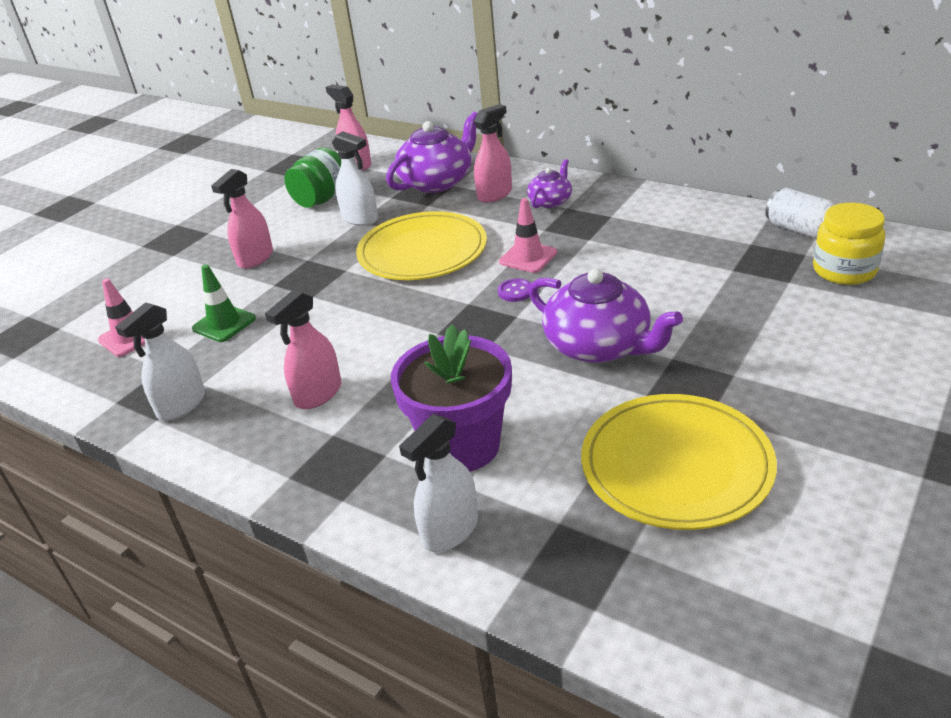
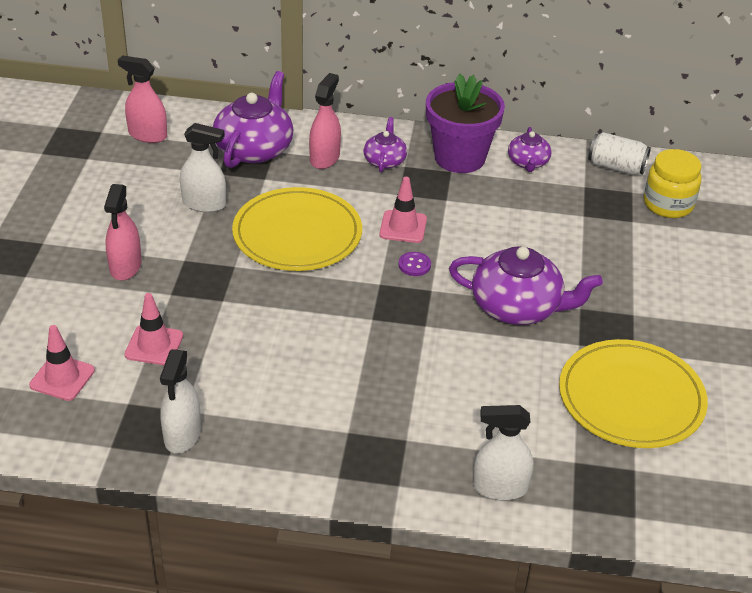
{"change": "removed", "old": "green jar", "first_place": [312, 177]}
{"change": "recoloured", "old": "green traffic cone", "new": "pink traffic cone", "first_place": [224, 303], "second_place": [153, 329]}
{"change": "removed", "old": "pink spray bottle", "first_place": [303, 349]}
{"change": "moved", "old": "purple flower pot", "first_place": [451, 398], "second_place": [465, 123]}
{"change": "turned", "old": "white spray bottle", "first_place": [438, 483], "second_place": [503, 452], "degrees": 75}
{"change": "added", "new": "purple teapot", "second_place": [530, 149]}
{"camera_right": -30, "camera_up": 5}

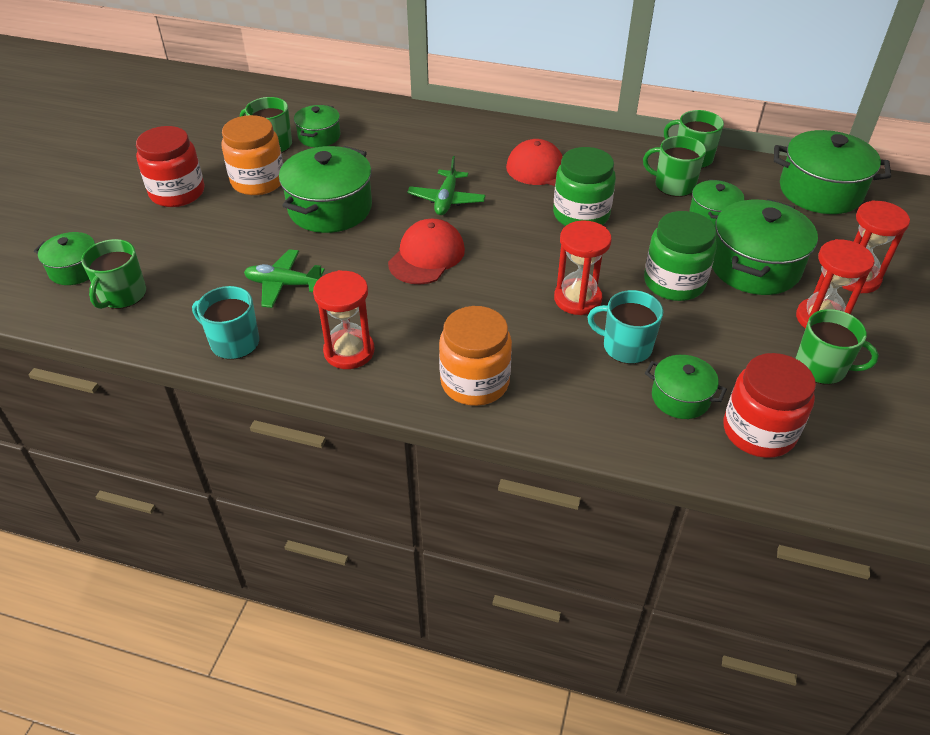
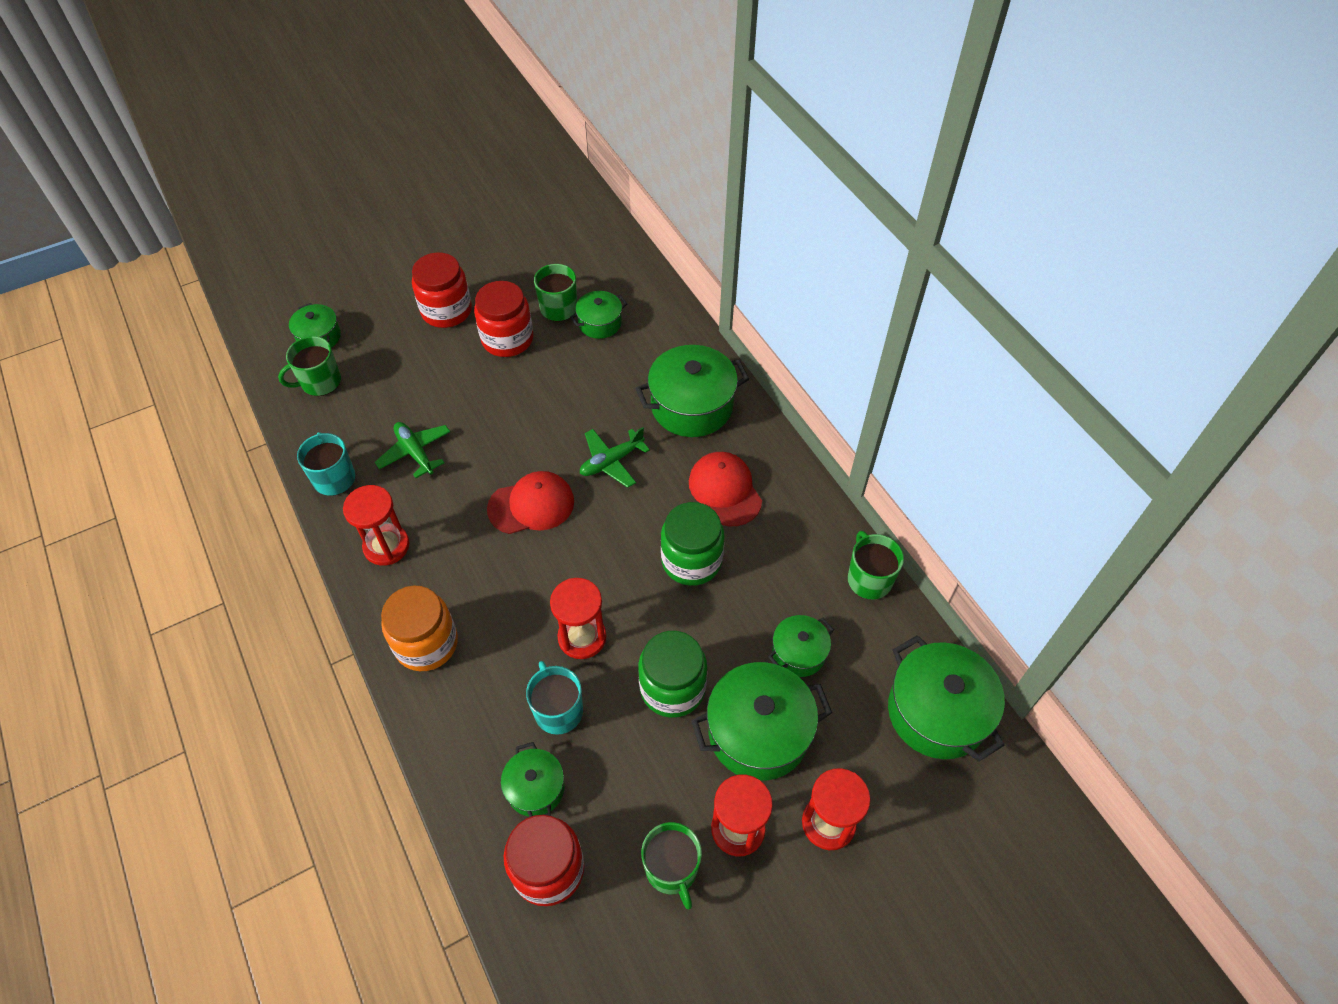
{"change": "recoloured", "old": "orange jar", "new": "red jar", "first_place": [252, 155], "second_place": [503, 319]}
{"change": "removed", "old": "green mug", "first_place": [674, 166]}
{"change": "moved", "old": "green pot", "first_place": [325, 189], "second_place": [692, 391]}
{"camera_right": 45, "camera_up": 10}

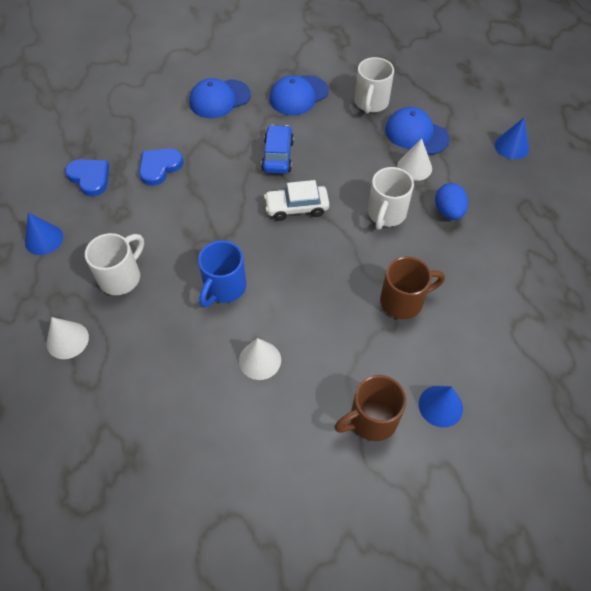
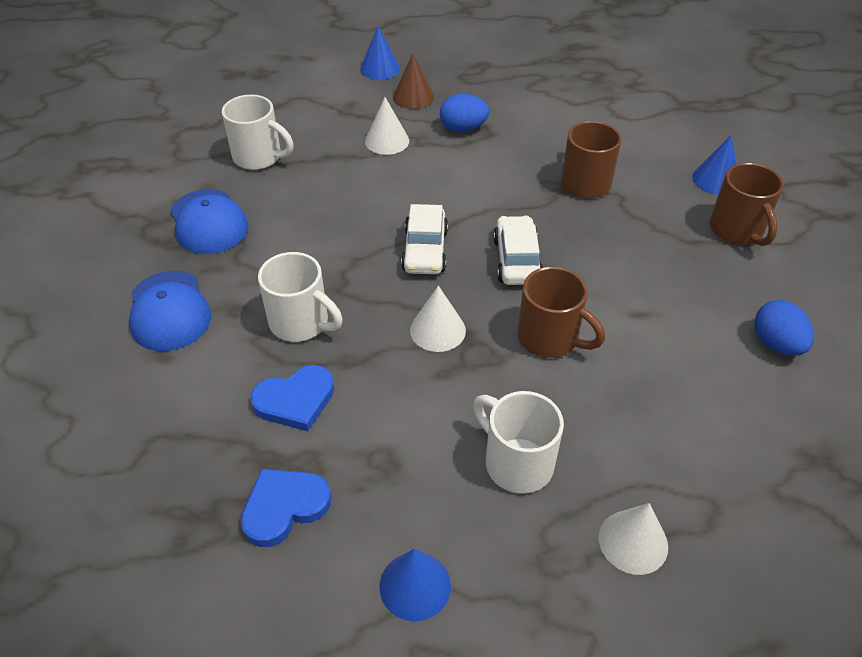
{"change": "removed", "old": "blue cap", "first_place": [417, 131]}
{"change": "removed", "old": "blue car", "first_place": [277, 149]}
{"change": "turned", "old": "blue heart", "first_place": [161, 167], "second_place": [292, 398], "degrees": -75}
{"change": "moved", "old": "white mug", "first_place": [391, 198], "second_place": [300, 297]}
{"change": "recoloured", "old": "blue mug", "new": "brown mug", "first_place": [222, 273], "second_place": [561, 312]}
{"change": "moved", "old": "white cone", "first_place": [260, 359], "second_place": [438, 319]}
{"change": "added", "new": "brown cone", "second_place": [413, 81]}
{"change": "added", "new": "white car", "second_place": [518, 250]}
{"change": "added", "new": "blue egg", "second_place": [784, 328]}
{"camera_right": -80, "camera_up": -10}

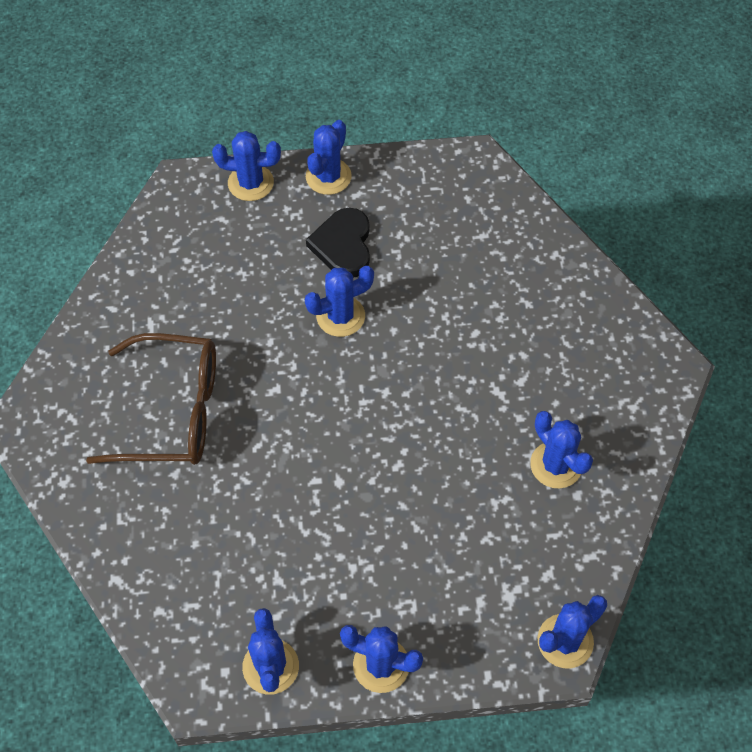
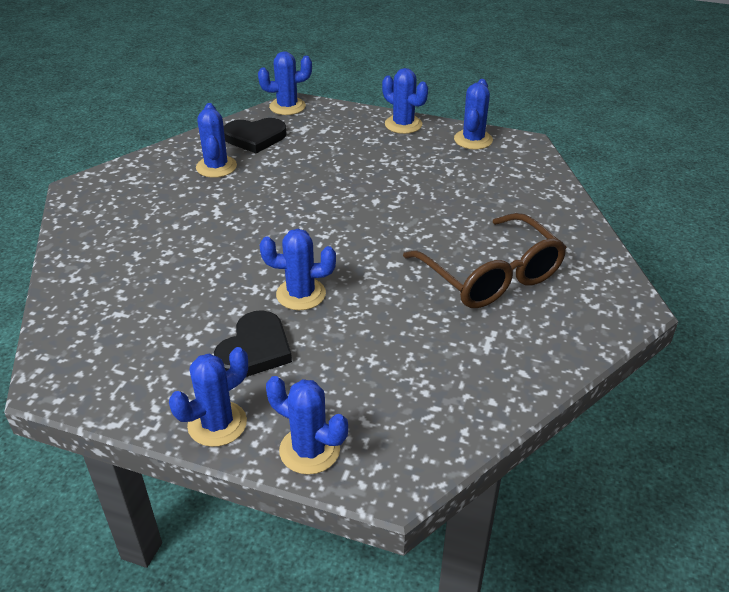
{"change": "turned", "old": "brown glasses", "first_place": [151, 399], "second_place": [485, 260], "degrees": -150}
{"change": "added", "new": "black heart", "second_place": [255, 135]}
{"camera_right": -155, "camera_up": -20}

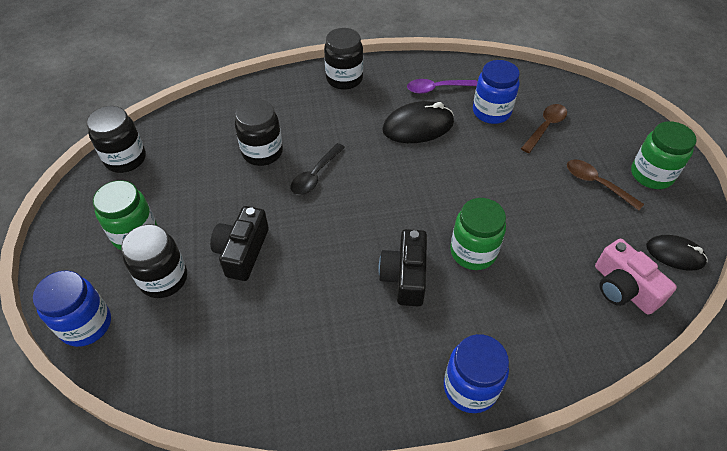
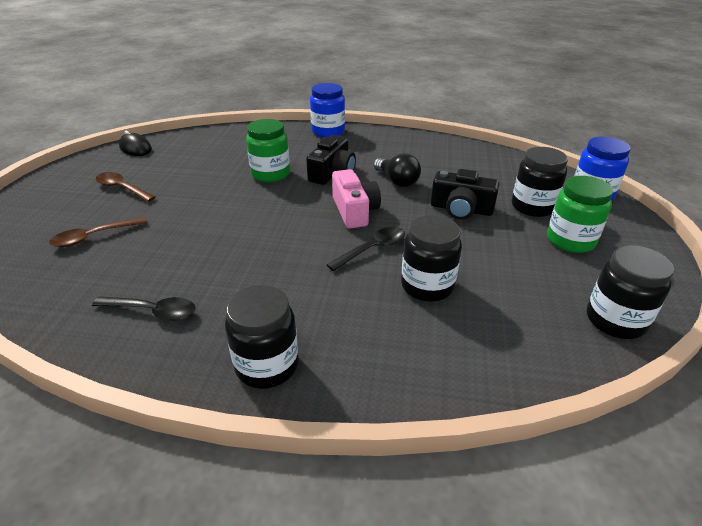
{"change": "removed", "old": "blue jar", "first_place": [496, 92]}
{"change": "recoloured", "old": "purple spoon", "new": "black spoon", "first_place": [442, 86], "second_place": [143, 309]}
{"change": "removed", "old": "black mouse", "first_place": [418, 122]}
{"change": "removed", "old": "green jar", "first_place": [664, 155]}
{"change": "turned", "old": "brown spoon", "first_place": [605, 185], "second_place": [126, 187], "degrees": 150}
{"change": "turned", "old": "black camera", "first_place": [239, 243], "second_place": [465, 194], "degrees": 75}
{"change": "moved", "old": "pink camera", "first_place": [636, 277], "second_place": [356, 198]}
{"change": "added", "new": "black light bulb", "second_place": [397, 170]}
{"camera_right": -160, "camera_up": -15}

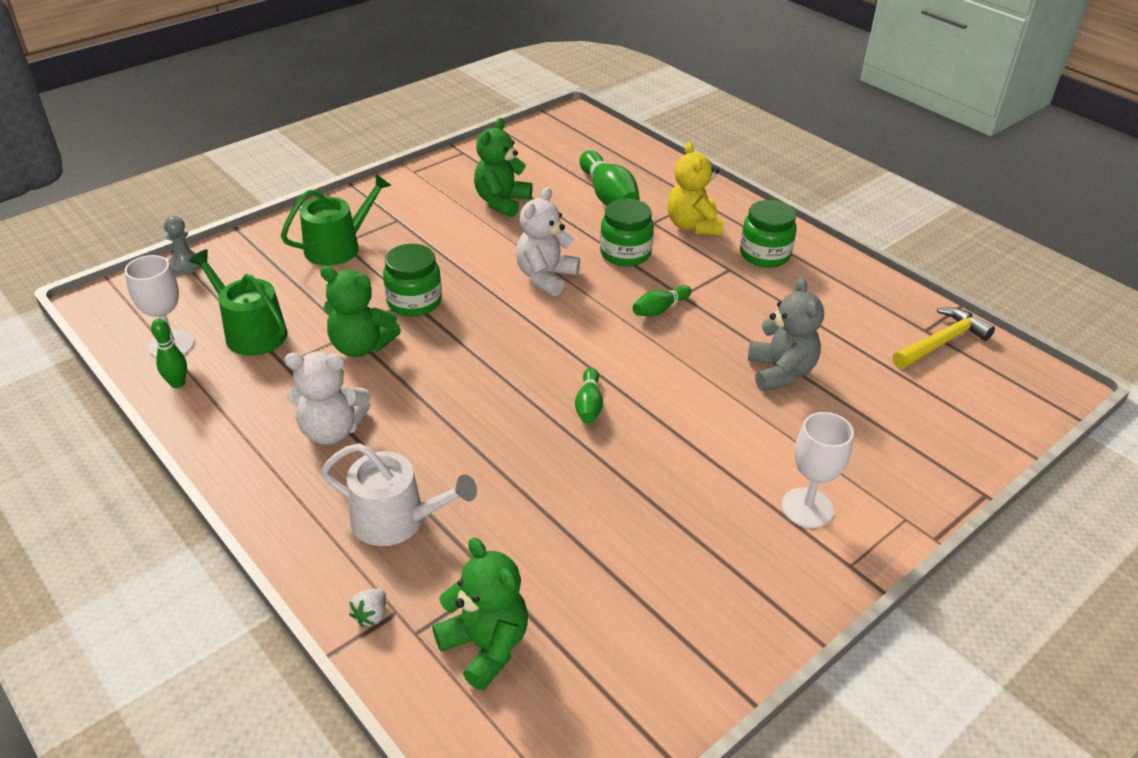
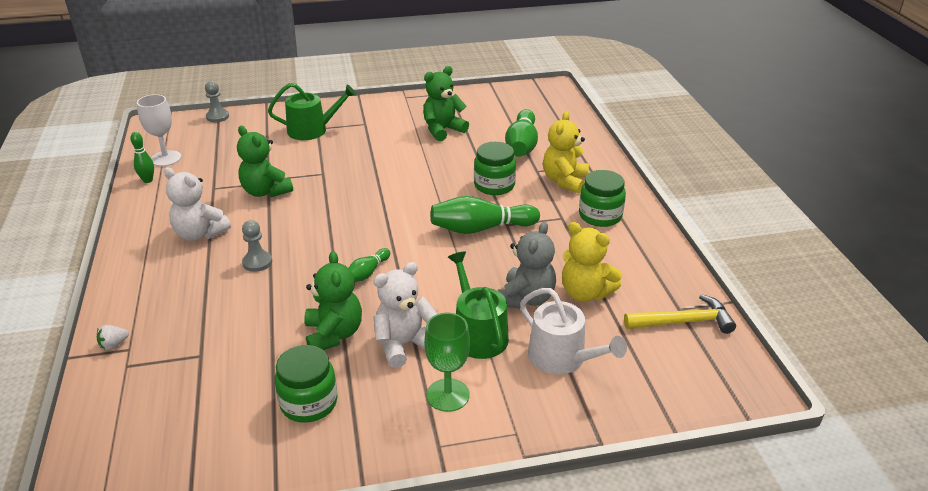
{"change": "moved", "old": "white teddy bear", "first_place": [548, 242], "second_place": [405, 315]}
{"change": "moved", "old": "green jar", "first_place": [412, 280], "second_place": [306, 384]}
{"change": "moved", "old": "green watering can", "first_place": [238, 302], "second_place": [478, 305]}
{"change": "resized", "old": "green bowling pin", "first_place": [662, 300], "second_place": [485, 215], "factor": 1.85}
{"change": "recoloured", "old": "white goblet", "new": "green goblet", "first_place": [818, 470], "second_place": [447, 362]}
{"change": "moved", "old": "white watering can", "first_place": [399, 494], "second_place": [573, 331]}
{"change": "moved", "old": "green teddy bear", "first_place": [480, 614], "second_place": [333, 300]}
{"change": "added", "new": "grey pawn", "second_place": [257, 246]}
{"change": "added", "new": "yellow teddy bear", "second_place": [592, 262]}
{"camera_right": 30, "camera_up": -5}

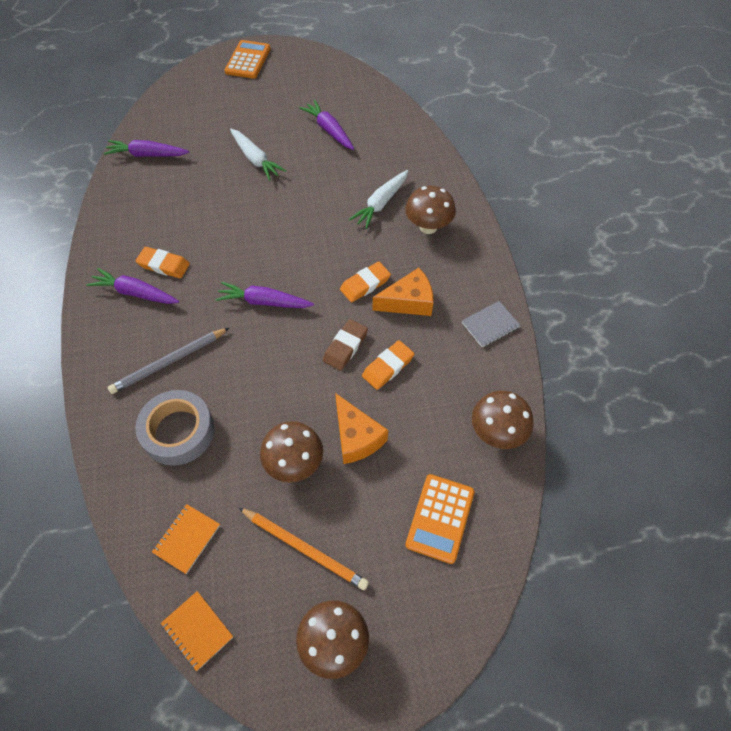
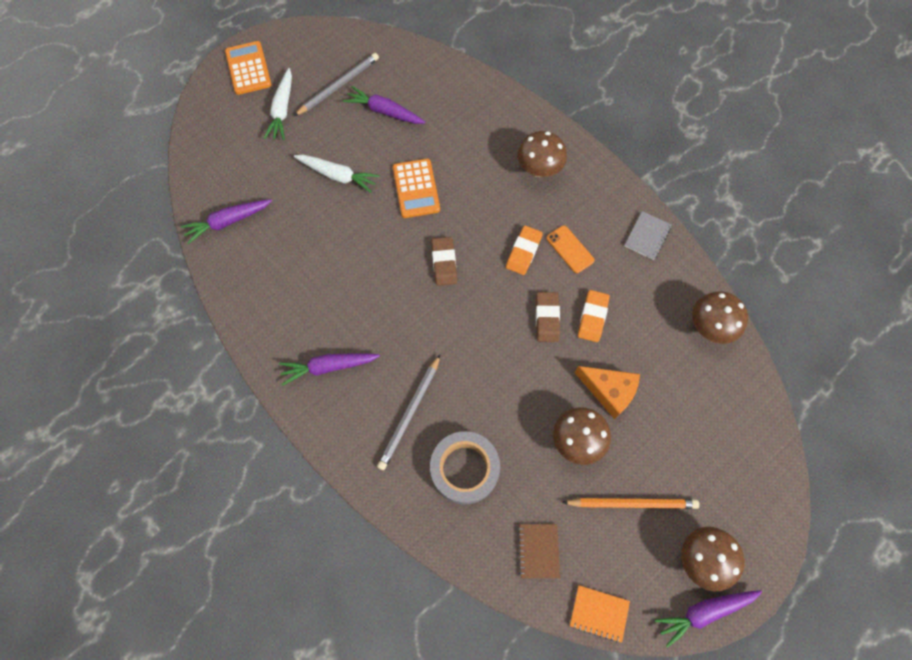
{"change": "moved", "old": "white carrot", "first_place": [378, 199], "second_place": [278, 104]}
{"change": "removed", "old": "orange eraser", "first_place": [163, 262]}
{"change": "replaced", "old": "orange cheese", "new": "orange phone", "first_place": [403, 292], "second_place": [571, 249]}
{"change": "moved", "old": "purple carrot", "first_place": [264, 295], "second_place": [708, 619]}
{"change": "moved", "old": "orange calculator", "first_place": [439, 519], "second_place": [416, 188]}
{"change": "recoloured", "old": "orange notebook", "new": "brown notebook", "first_place": [186, 539], "second_place": [539, 551]}
{"change": "added", "new": "grey pencil", "second_place": [336, 84]}
{"change": "added", "new": "brown eraser", "second_place": [444, 261]}
{"camera_right": -30, "camera_up": 10}

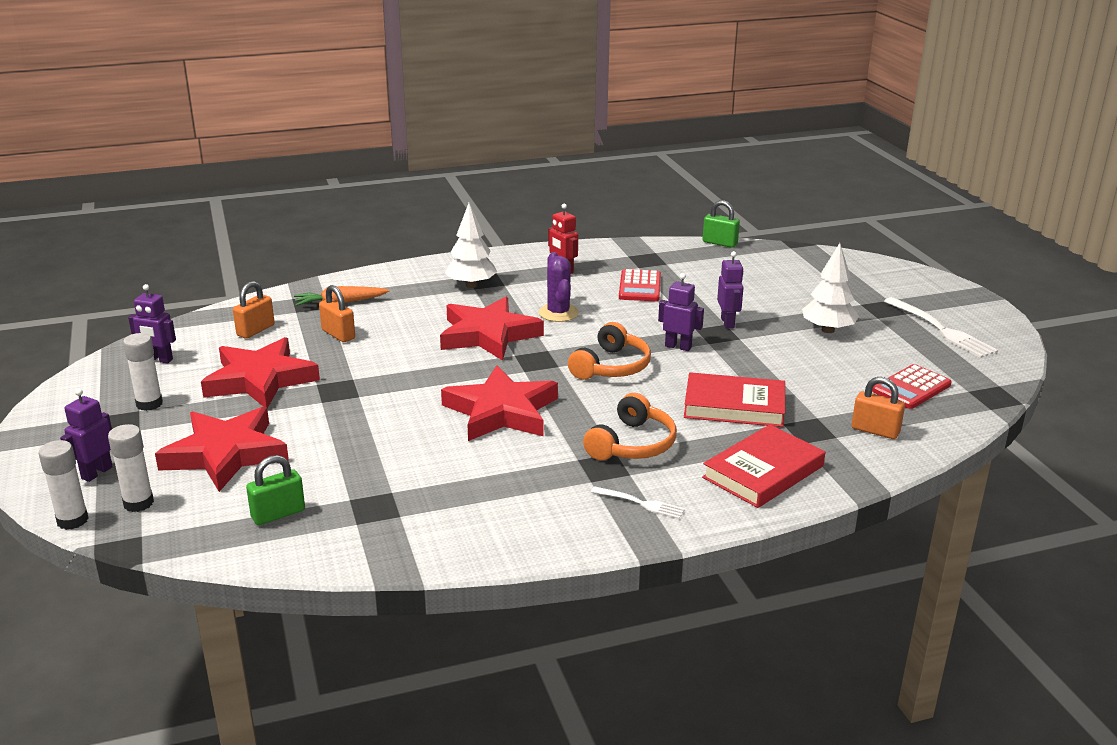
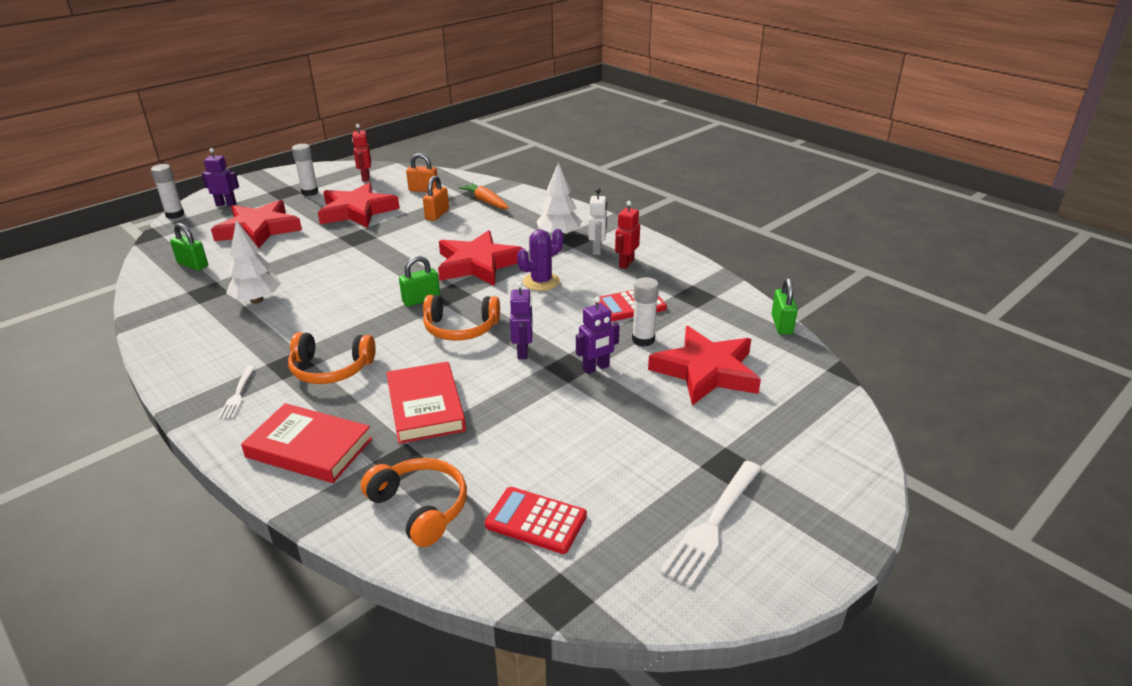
{"change": "moved", "old": "white tree", "first_place": [830, 288], "second_place": [253, 262]}
{"change": "recoloured", "old": "purple robot", "new": "red robot", "first_place": [152, 323], "second_place": [361, 153]}
{"change": "moved", "old": "red star", "first_place": [499, 403], "second_place": [704, 365]}
{"change": "replaced", "old": "orange padlock", "new": "orange headphones", "first_place": [878, 408], "second_place": [414, 502]}
{"change": "moved", "old": "white glue stick", "first_place": [131, 468], "second_place": [645, 312]}
{"change": "added", "new": "white robot", "second_place": [597, 221]}
{"change": "added", "new": "green padlock", "second_place": [419, 281]}
{"camera_right": 65, "camera_up": 5}

